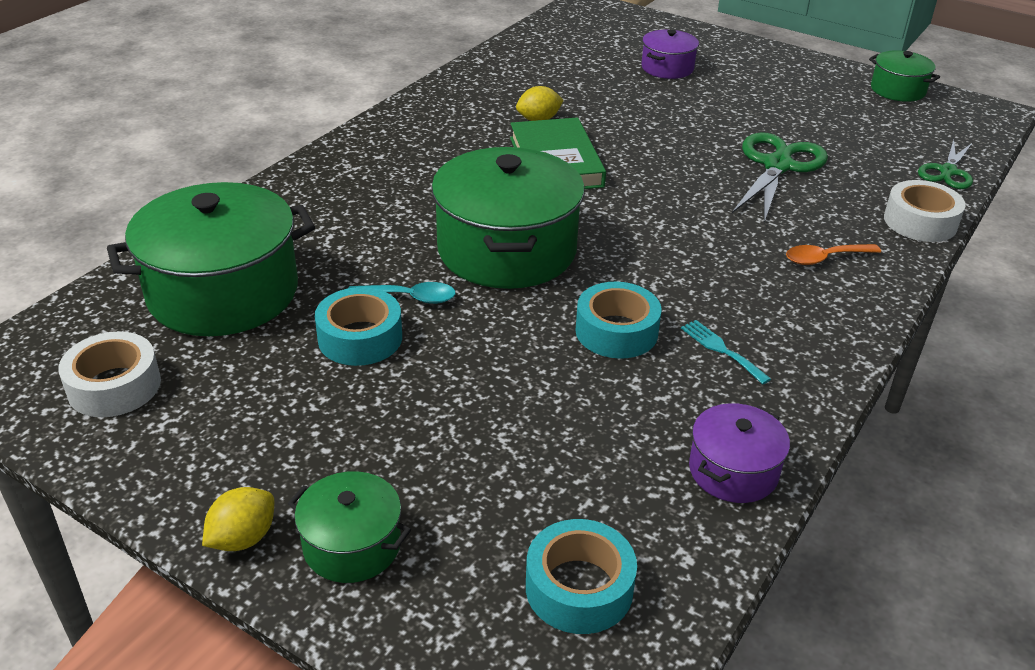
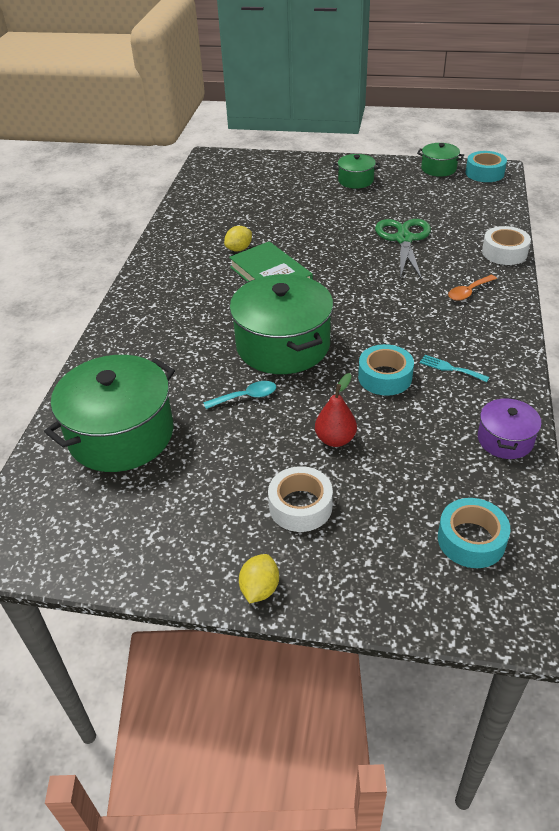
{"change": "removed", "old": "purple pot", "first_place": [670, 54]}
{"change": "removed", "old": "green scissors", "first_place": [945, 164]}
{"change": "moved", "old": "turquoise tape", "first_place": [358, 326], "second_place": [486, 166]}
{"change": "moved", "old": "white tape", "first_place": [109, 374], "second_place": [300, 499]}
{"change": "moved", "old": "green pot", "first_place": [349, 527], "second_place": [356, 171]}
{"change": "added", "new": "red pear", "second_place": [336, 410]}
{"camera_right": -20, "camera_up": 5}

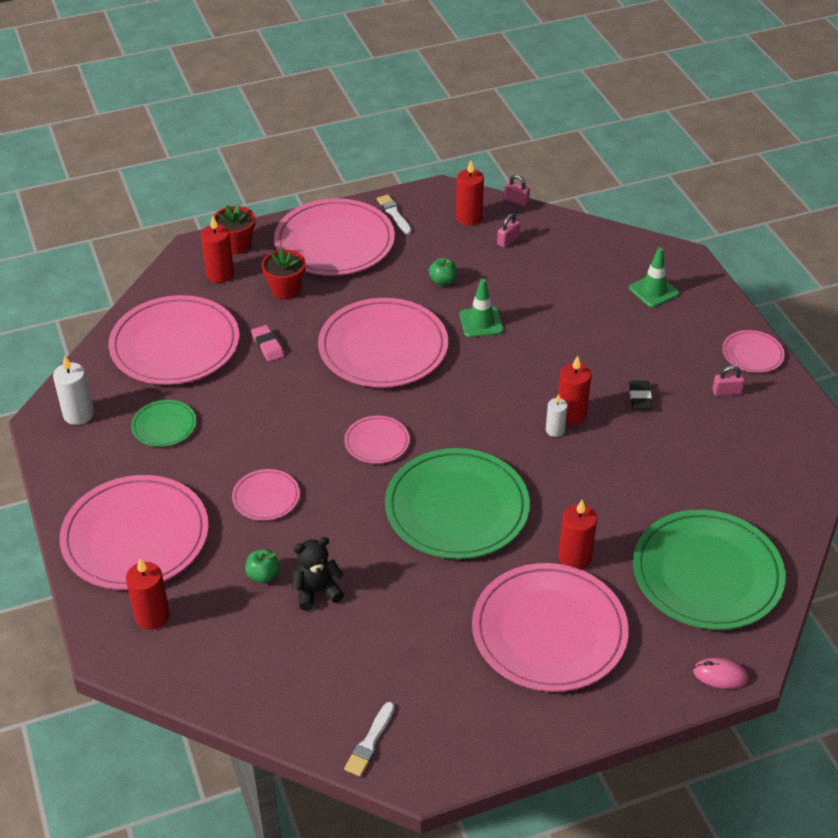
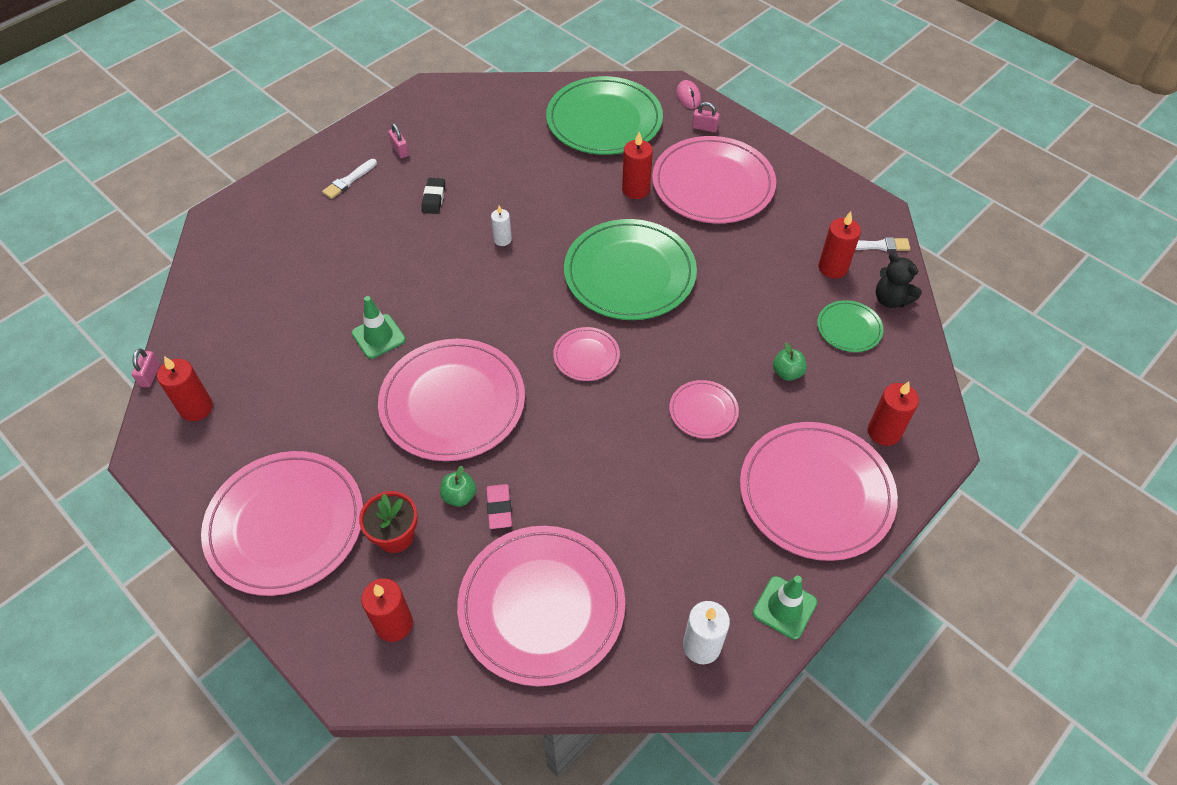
{"change": "moved", "old": "white brush", "first_place": [394, 214], "second_place": [349, 179]}
{"change": "removed", "old": "red flower pot", "first_place": [234, 229]}
{"change": "moved", "old": "pink padlock", "first_place": [508, 231], "second_place": [706, 117]}
{"change": "moved", "old": "green traffic cone", "first_place": [654, 278], "second_place": [785, 608]}
{"change": "moved", "old": "green apple", "first_place": [443, 272], "second_place": [458, 486]}
{"change": "turned", "old": "pink eraser", "first_place": [267, 343], "second_place": [499, 506], "degrees": -45}
{"change": "removed", "old": "pink plate", "first_place": [753, 351]}
{"change": "moved", "old": "red candle", "first_place": [574, 390], "second_place": [839, 245]}
{"change": "turned", "old": "black eraser", "first_place": [641, 395], "second_place": [433, 196], "degrees": -60}
{"change": "moved", "old": "green plate", "first_place": [163, 423], "second_place": [850, 326]}
{"change": "moved", "old": "black teddy bear", "first_place": [318, 574], "second_place": [899, 280]}
{"camera_right": -115, "camera_up": 10}

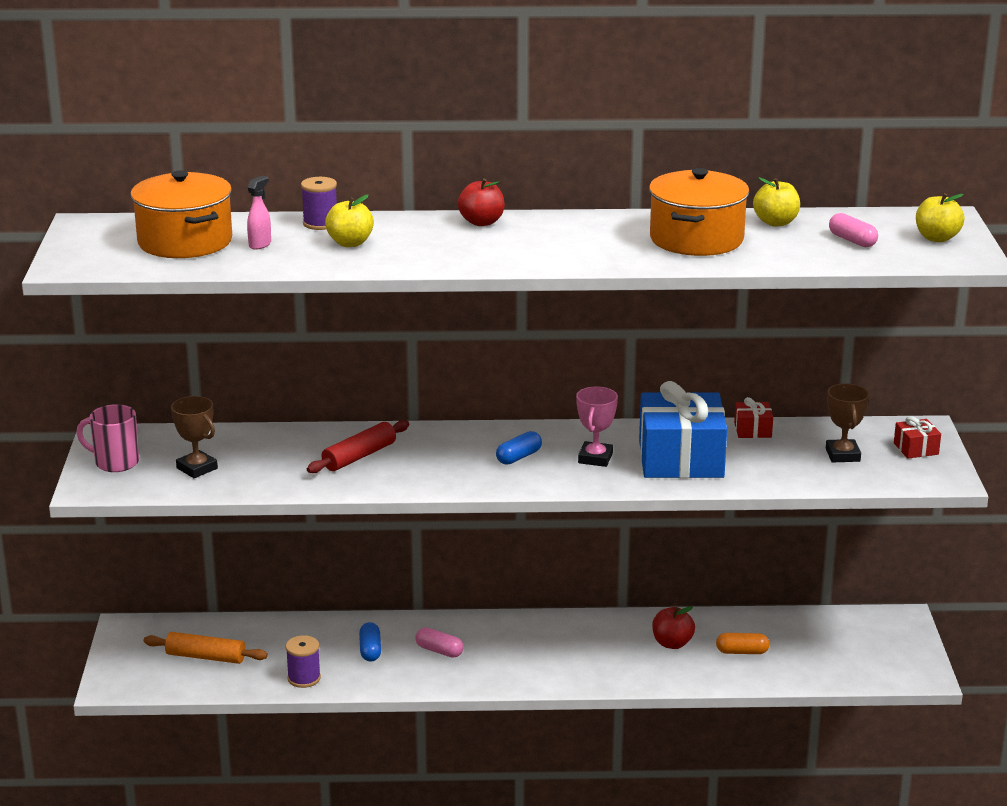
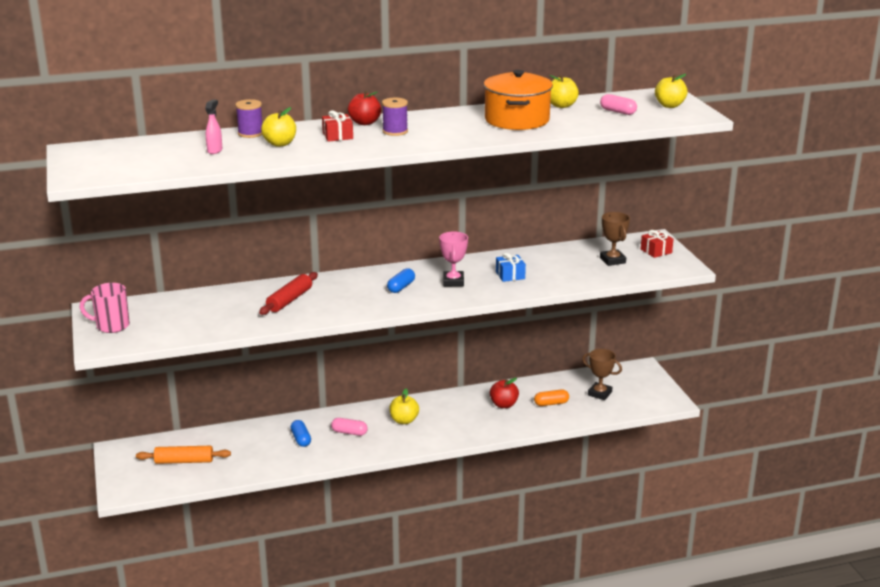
{"change": "removed", "old": "orange pot", "first_place": [181, 214]}
{"change": "resized", "old": "blue gift", "first_place": [683, 429], "second_place": [511, 267], "factor": 0.43}
{"change": "moved", "old": "brown trophy", "first_place": [194, 437], "second_place": [602, 374]}
{"change": "moved", "old": "red gift", "first_place": [753, 417], "second_place": [337, 126]}
{"change": "moved", "old": "purple spool", "first_place": [303, 661], "second_place": [395, 117]}
{"change": "added", "new": "yellow apple", "second_place": [404, 406]}
{"camera_right": -15, "camera_up": 0}

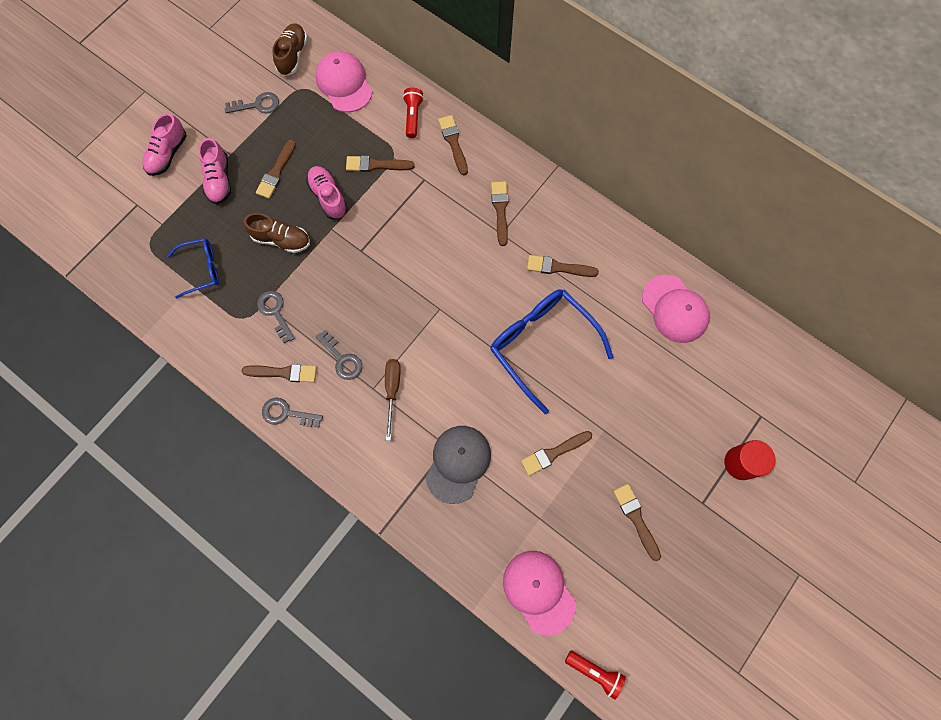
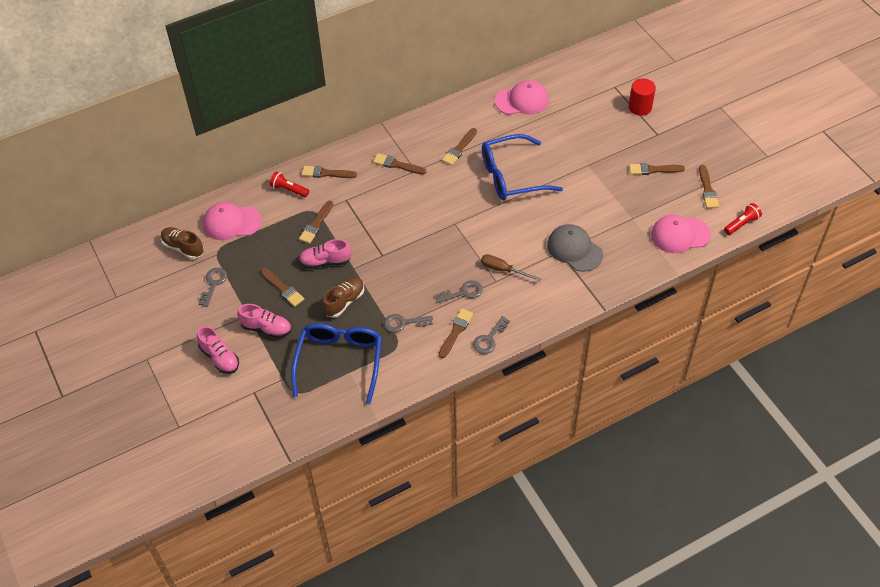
{"change": "resized", "old": "blue glasses", "first_place": [193, 268], "second_place": [336, 363], "factor": 1.82}
{"change": "moved", "old": "brown brush", "first_place": [556, 453], "second_place": [709, 186]}
{"camera_right": -65, "camera_up": -20}

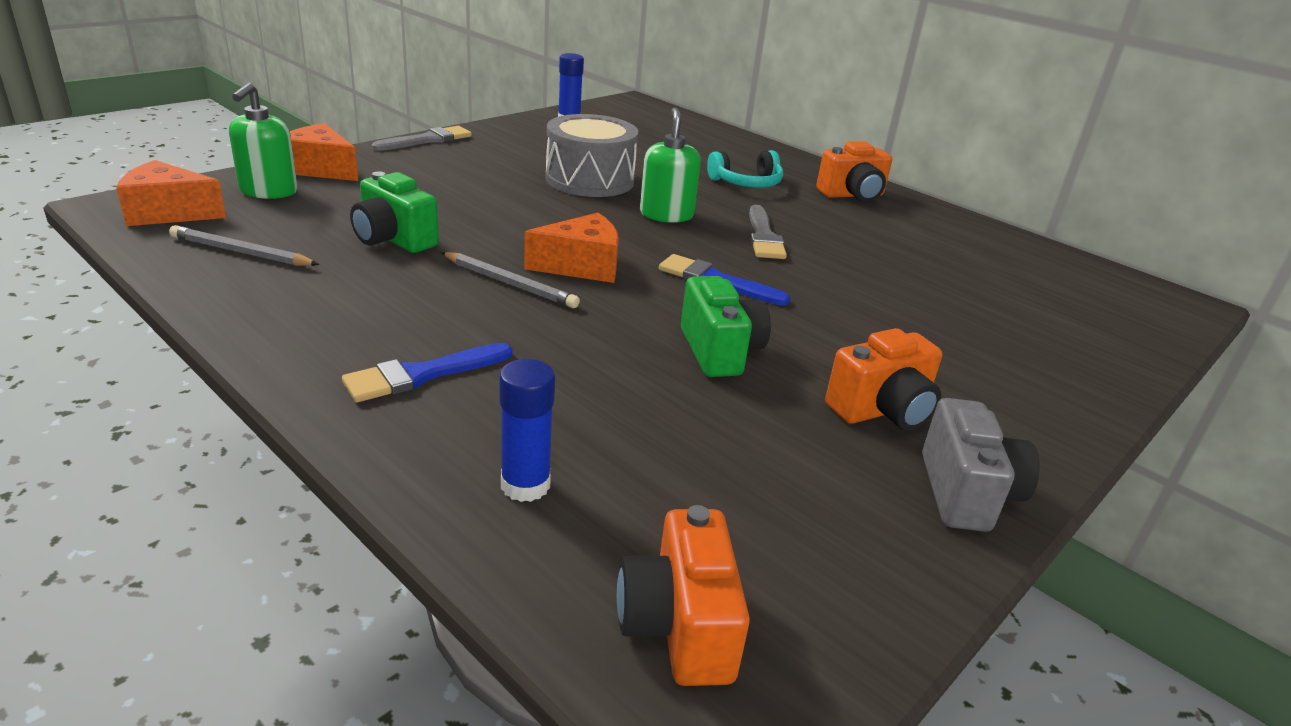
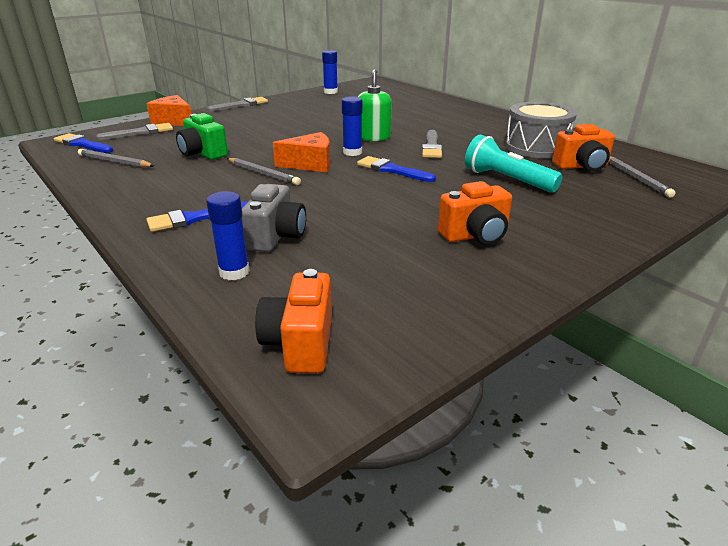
{"change": "replaced", "old": "green soap dispenser", "new": "grey brush", "first_place": [263, 141], "second_place": [134, 131]}
{"change": "moved", "old": "grey drum", "first_place": [591, 155], "second_place": [541, 130]}
{"change": "moved", "old": "orange camera", "first_place": [854, 171], "second_place": [583, 148]}
{"change": "removed", "old": "turquoise headphones", "first_place": [745, 169]}
{"change": "replaced", "old": "orange cheese", "new": "blue brush", "first_place": [171, 193], "second_place": [83, 143]}
{"change": "removed", "old": "green camera", "first_place": [726, 326]}
{"change": "moved", "old": "grey camera", "first_place": [981, 465], "second_place": [274, 218]}
{"change": "added", "new": "blue glue stick", "second_place": [352, 126]}
{"change": "added", "new": "turquoise flashlight", "second_place": [514, 164]}
{"change": "added", "new": "grey pencil", "second_place": [642, 177]}
{"camera_right": 10, "camera_up": 0}

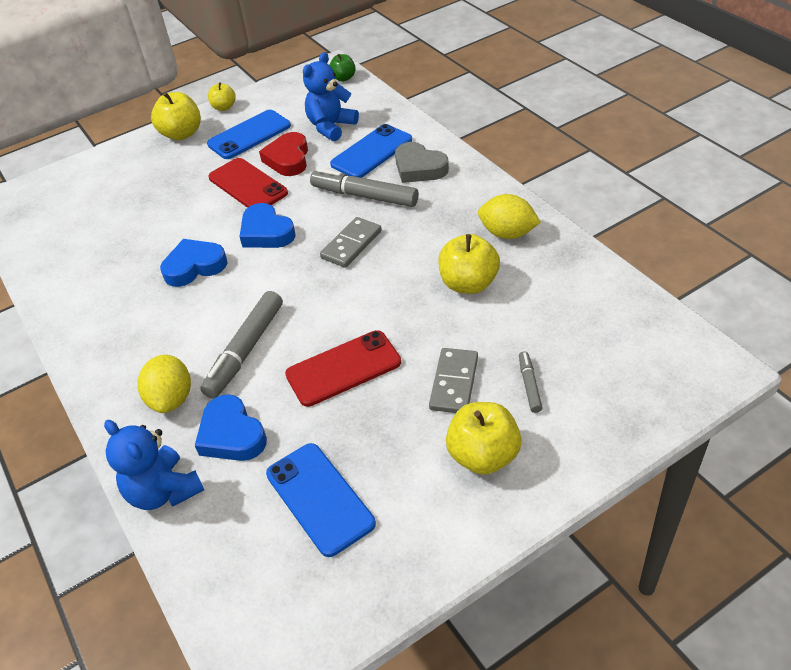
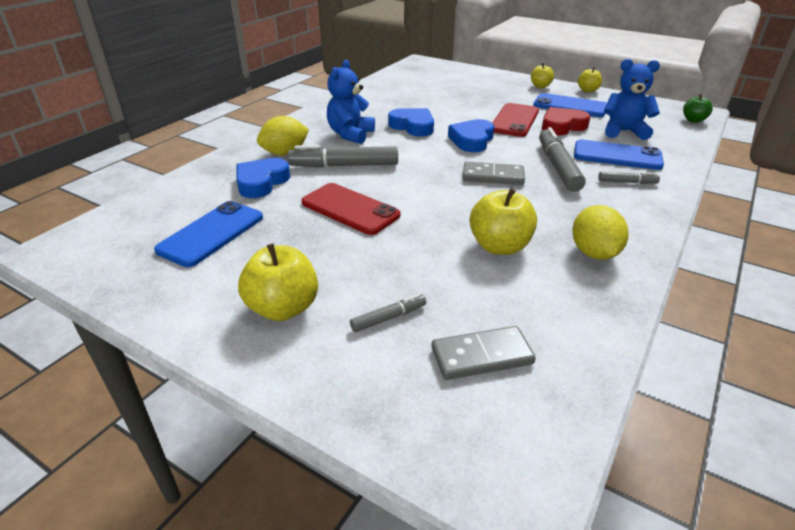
{"change": "resized", "old": "yellow apple", "first_place": [176, 116], "second_place": [542, 75], "factor": 0.59}
{"change": "replaced", "old": "grey heart", "new": "grey marker", "first_place": [422, 162], "second_place": [629, 178]}
{"change": "moved", "old": "grey domino", "first_place": [453, 380], "second_place": [483, 353]}
{"change": "moved", "old": "blue teddy bear", "first_place": [154, 465], "second_place": [351, 102]}
{"camera_right": 60, "camera_up": -10}

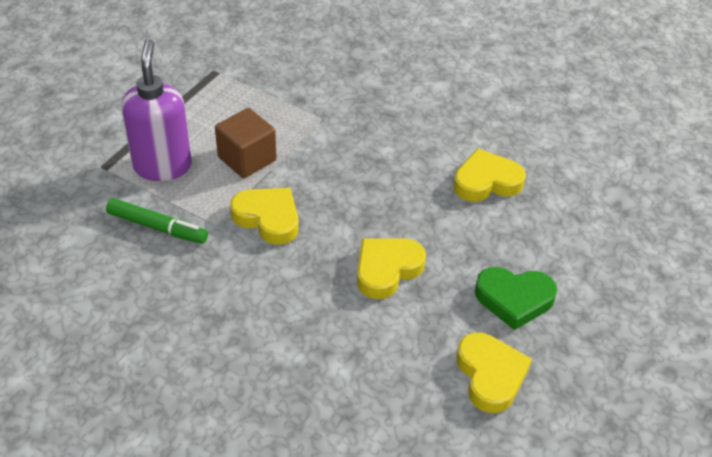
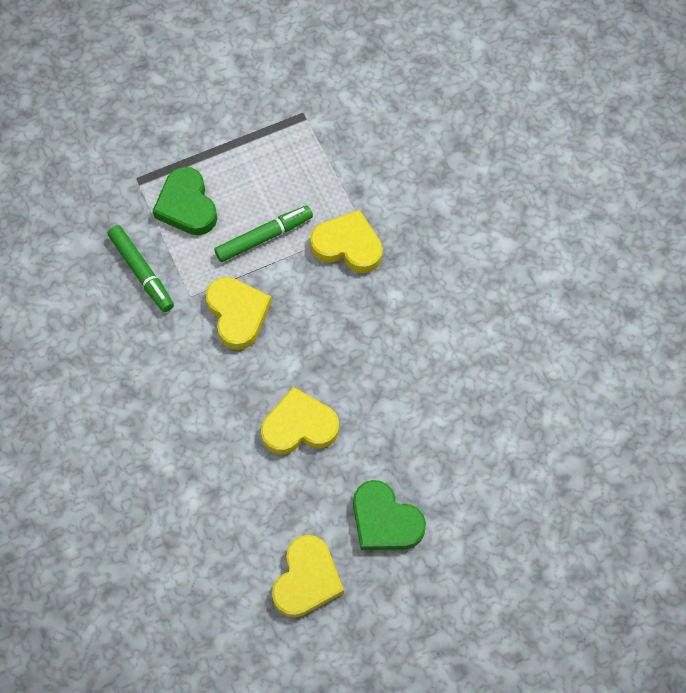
{"change": "replaced", "old": "purple soap dispenser", "new": "green heart", "first_place": [156, 110], "second_place": [185, 201]}
{"change": "replaced", "old": "brown cube", "new": "green marker", "first_place": [246, 143], "second_place": [263, 234]}
{"change": "moved", "old": "yellow heart", "first_place": [489, 175], "second_place": [346, 241]}
{"camera_right": 35, "camera_up": 20}

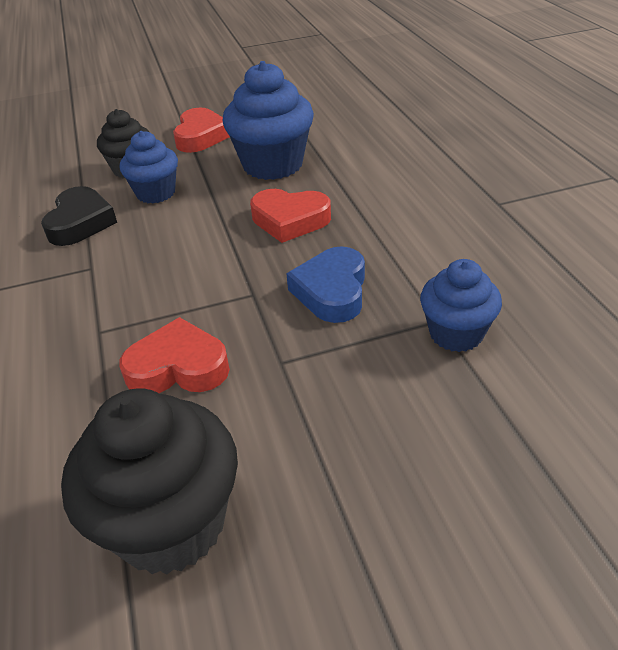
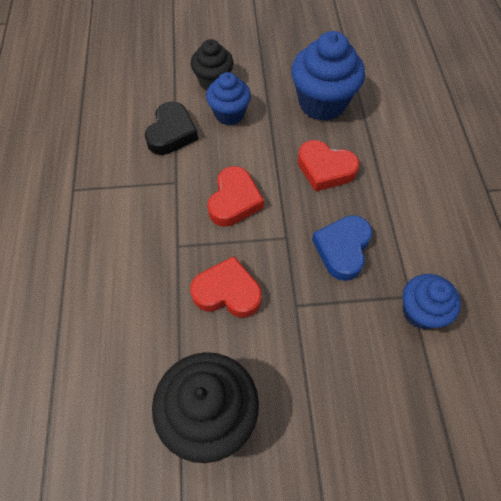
{"change": "moved", "old": "red heart", "first_place": [201, 130], "second_place": [236, 196]}
{"camera_right": 10, "camera_up": 20}

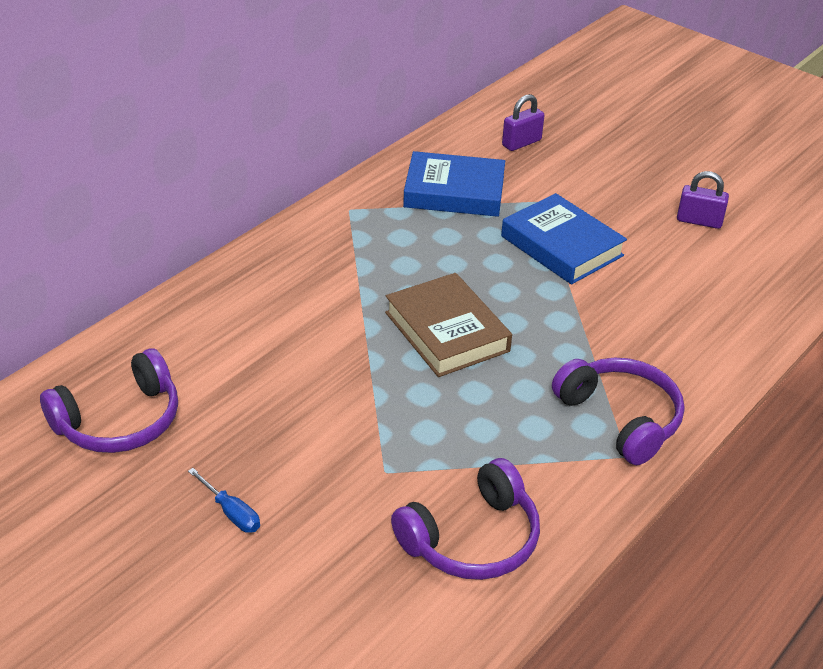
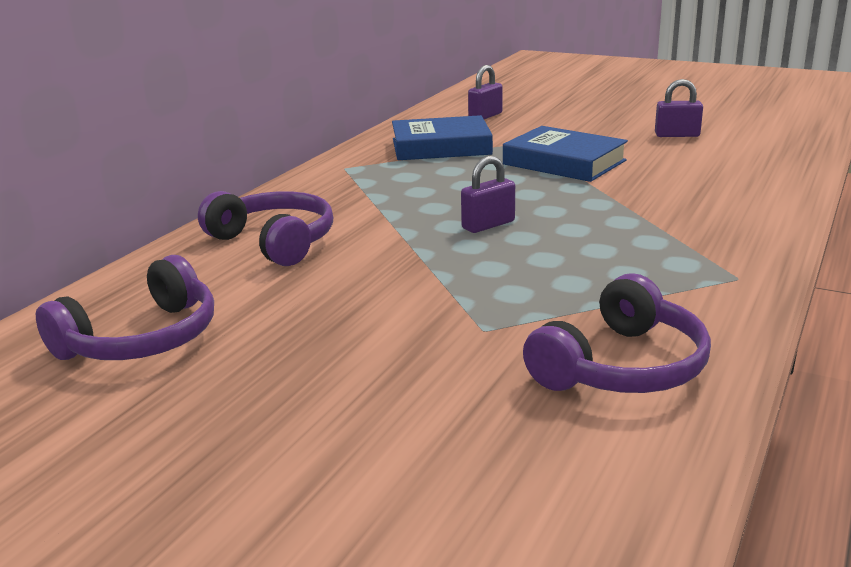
{"change": "replaced", "old": "brown book", "new": "purple padlock", "first_place": [448, 325], "second_place": [488, 194]}
{"change": "moved", "old": "purple headphones", "first_place": [618, 411], "second_place": [265, 228]}
{"change": "removed", "old": "blue screwdriver", "first_place": [224, 500]}
{"camera_right": -10, "camera_up": -15}

